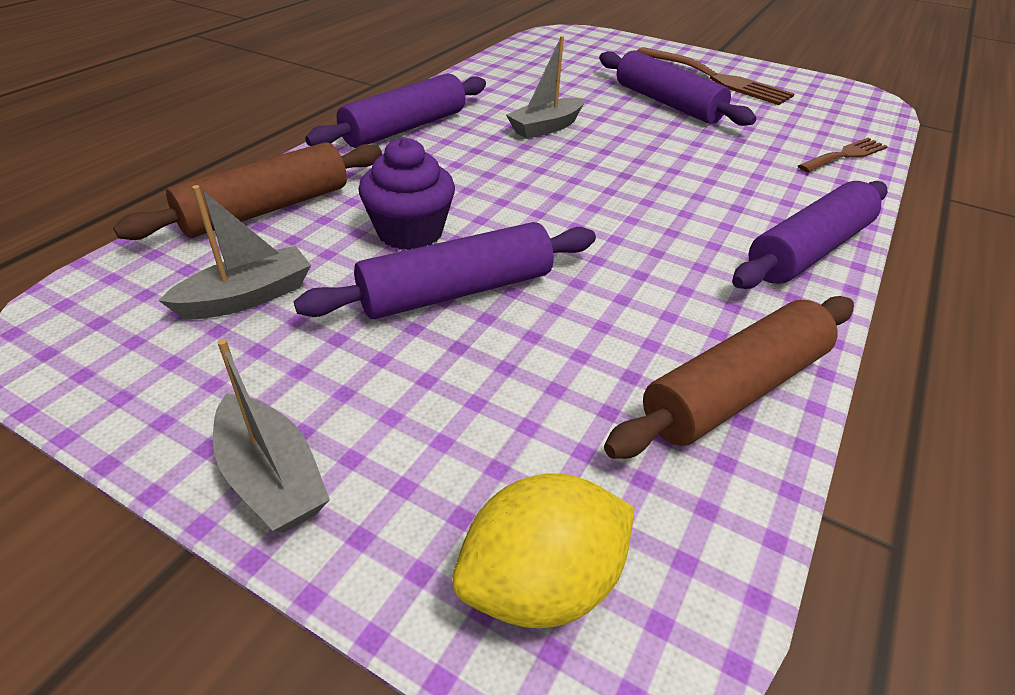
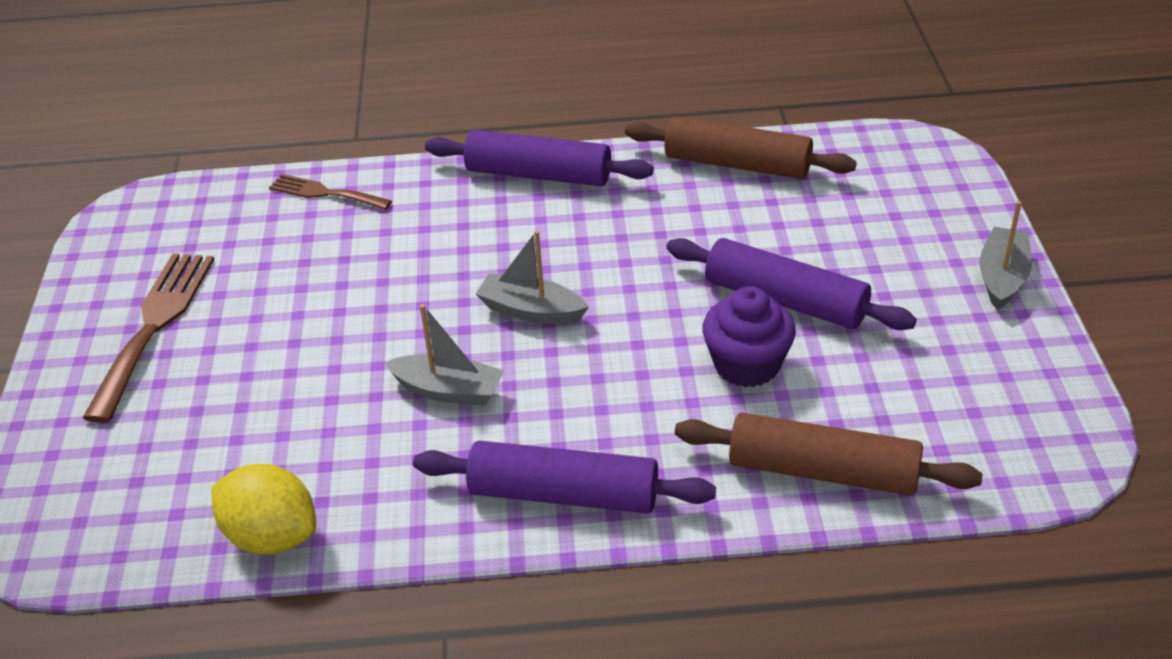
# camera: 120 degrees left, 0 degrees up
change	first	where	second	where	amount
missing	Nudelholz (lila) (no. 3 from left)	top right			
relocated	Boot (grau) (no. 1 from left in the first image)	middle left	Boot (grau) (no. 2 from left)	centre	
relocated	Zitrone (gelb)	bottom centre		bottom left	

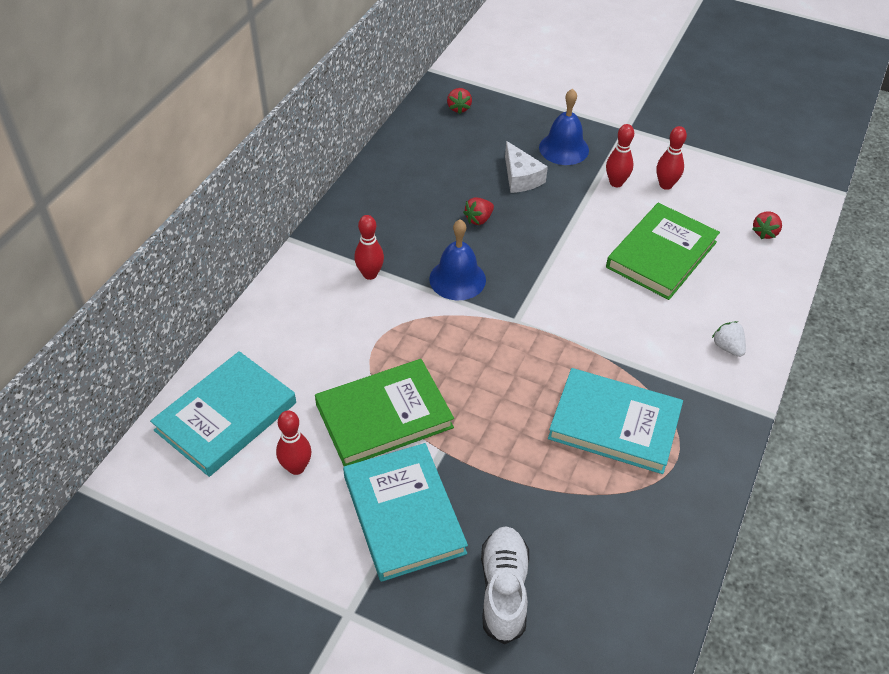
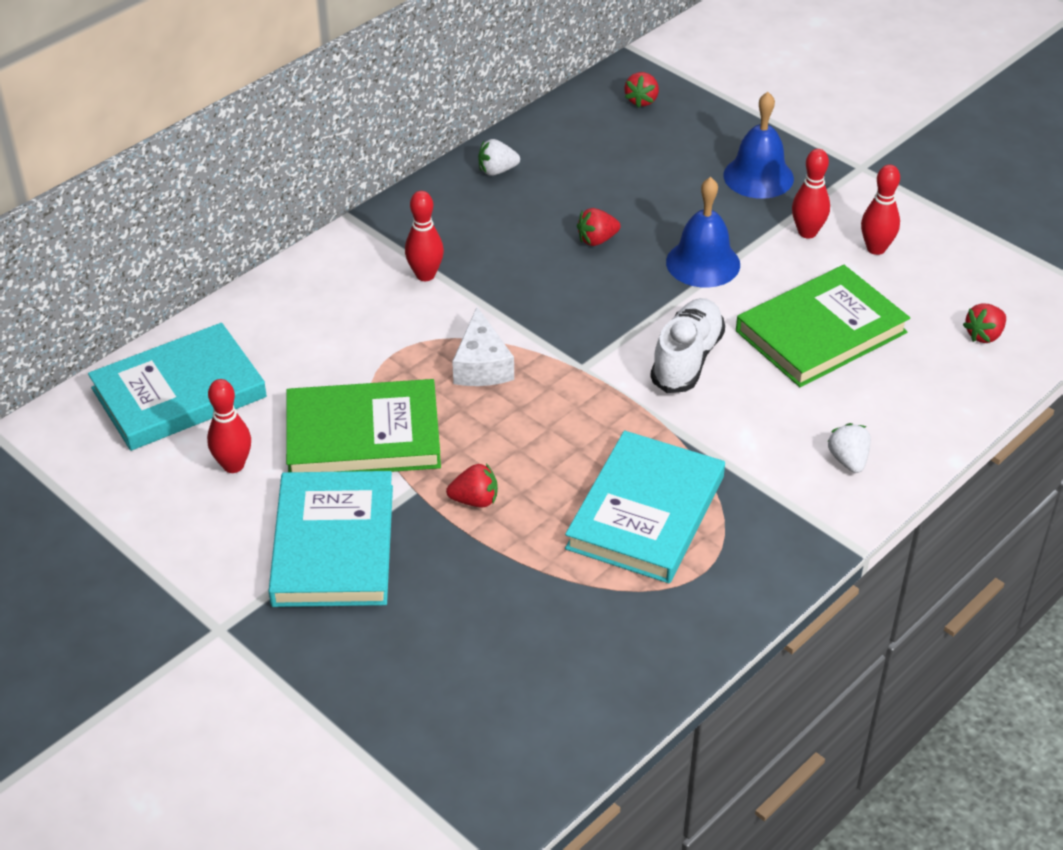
# camera: 20 degrees right, 5 degrees down
change	first	where	second	where	amount
relocated	Käse (weiß)	top centre		centre	
relocated	Glocke (blau) (no. 1 from left)	centre		top centre	
spun	Buch (türkis) (no. 3 from left)	middle right		centre	75 degrees clockwise
relocated	Schuh (weiß)	bottom centre		centre	
appeared			Erdbeere (weiß) (no. 1 from left)	top centre	
appeared			Erdbeere (rot) (no. 1 from left)	centre	

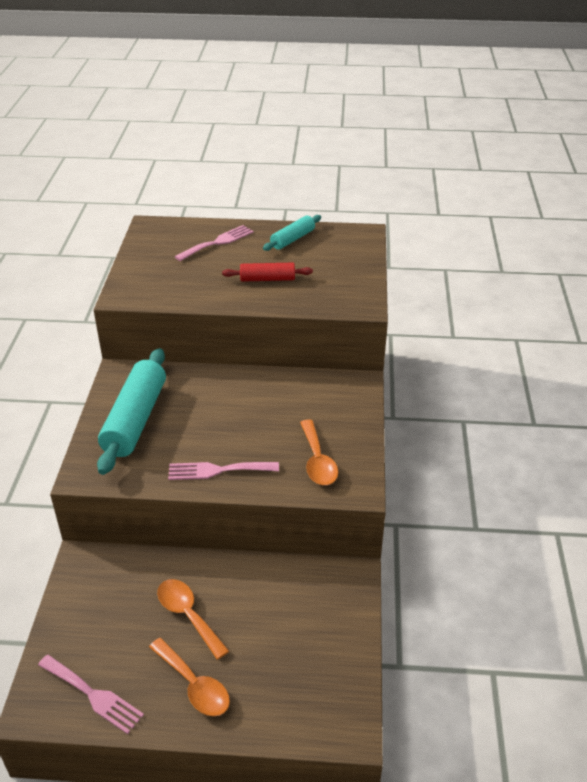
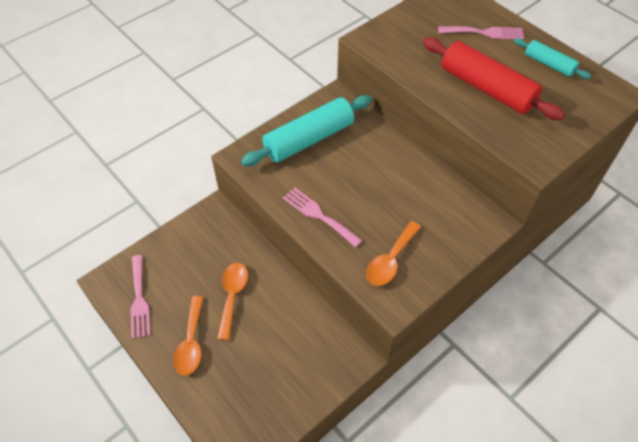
# camera: 45 degrees right, 15 degrees up
change	first	where	second	where	amount
spun	Nudelholz (türkis) (no. 2 from left)	top centre		top right	45 degrees clockwise
size	Nudelholz (rot)	centre		top right	x1.86

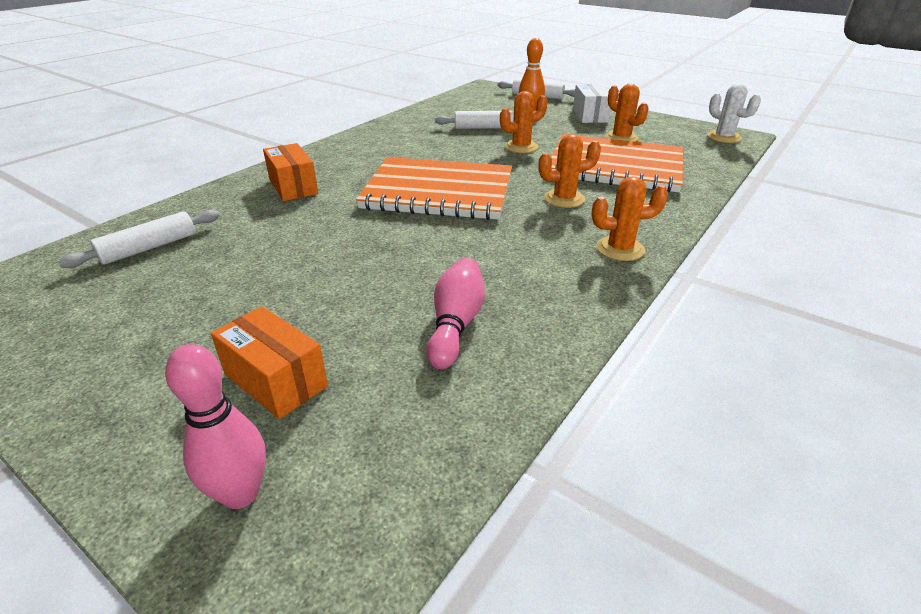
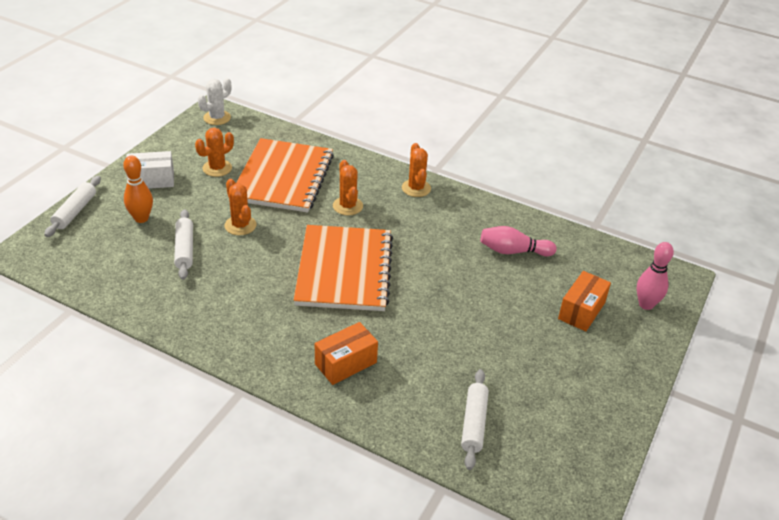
# camera: 100 degrees left, 5 degrees up
change	first	where	second	where	amount
spun	Nudelholz (weiß) (no. 1 from left in the first image)	middle left	Nudelholz (weiß) (no. 3 from left)	bottom centre	60 degrees clockwise

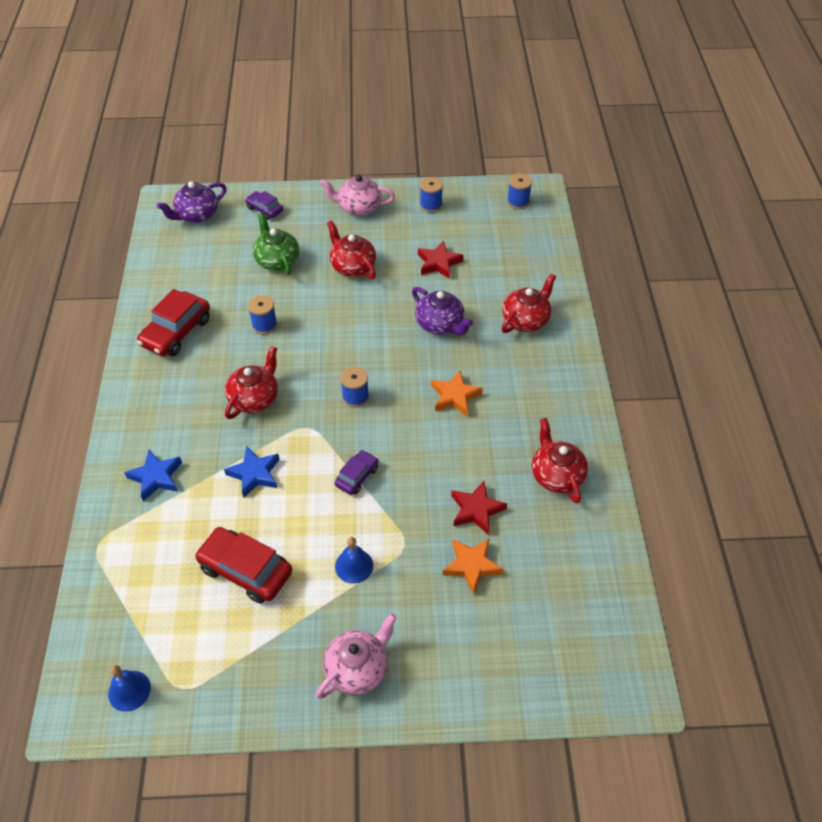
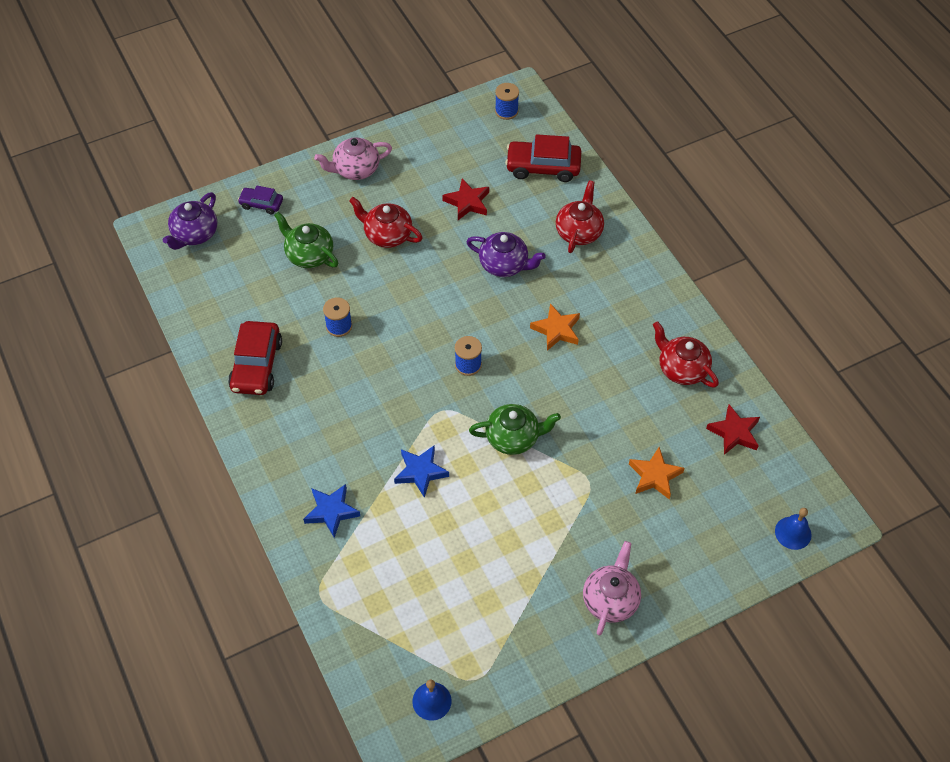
# camera: 25 degrees left, 5 degrees up
change	first	where	second	where	amount
missing	Garnrolle (blau) (no. 3 from left)	top centre			
missing	Teekanne (rot) (no. 1 from left)	middle left			
exchanged	Auto (lila) (no. 2 from left)	centre	Teekanne (grün) (no. 2 from left)	centre	
relocated	Stern (rot) (no. 2 from left)	centre		middle right	
relocated	Auto (rot) (no. 2 from left)	bottom left		top centre	
relocated	Glocke (blau) (no. 2 from left)	bottom centre		bottom right	

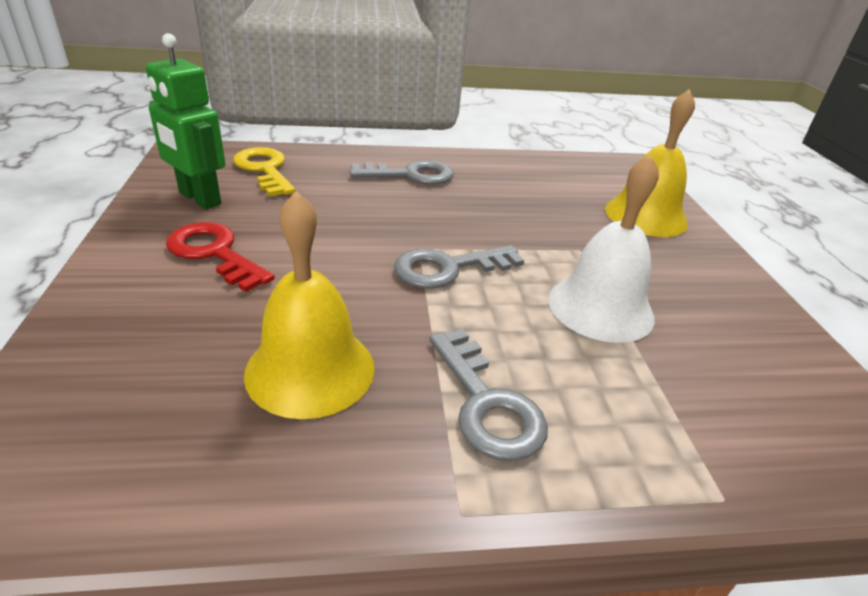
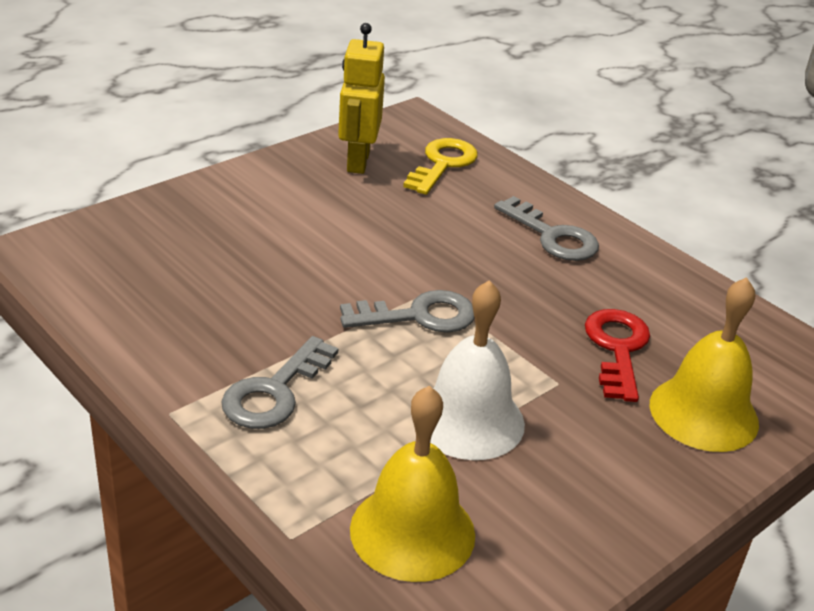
# camera: 55 degrees right, 0 degrees up
change	first	where	second	where	amount
colour	Roboter (grün)	top left	Roboter (gelb)	top centre	
relocated	Glocke (gelb) (no. 1 from left)	centre		bottom centre	
relocated	Schlüssel (rot)	middle left		middle right	
spun	Schlüssel (grau) (no. 2 from left)	centre		centre	135 degrees clockwise

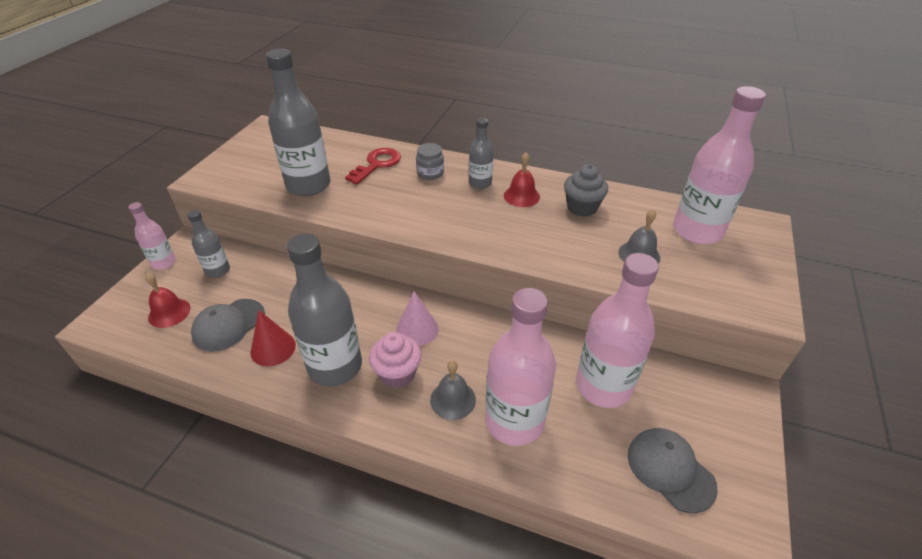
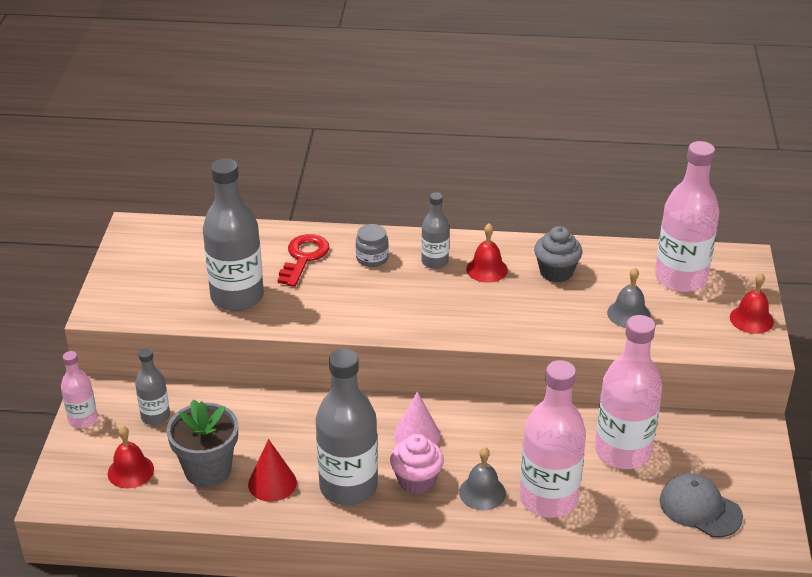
# camera: 15 degrees left, 5 degrees down
change	first	where	second	where	amount
exchanged	Kappe (grau) (no. 1 from left)	middle left	Blumentopf (grau)	bottom left	
appeared			Glocke (rot) (no. 3 from left)	middle right	

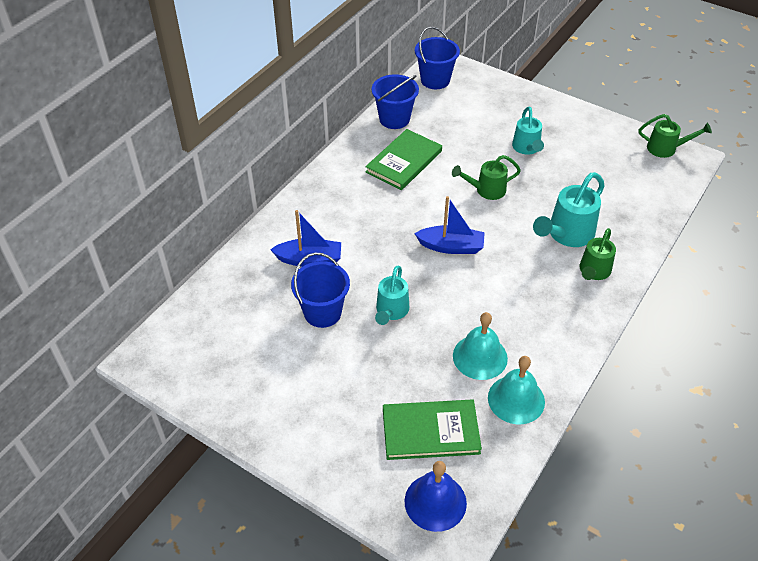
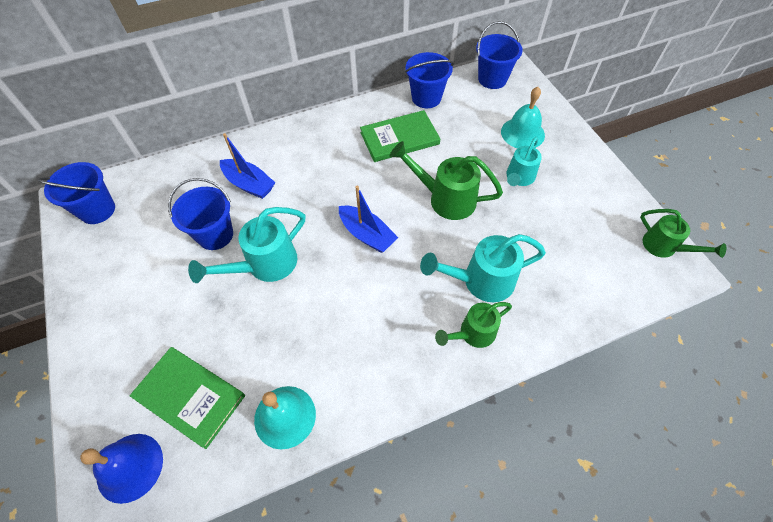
# camera: 35 degrees right, 10 degrees up
change	first	where	second	where	amount
size	Gießkanne (grün) (no. 1 from left)	top centre		centre	x1.51
size	Gießkanne (türkis) (no. 1 from left)	centre		middle left	x1.51
relocated	Glocke (türkis) (no. 1 from left in the first image)	centre	Glocke (türkis) (no. 2 from left)	top right	
appeared			Eimer (blau) (no. 1 from left)	middle left	

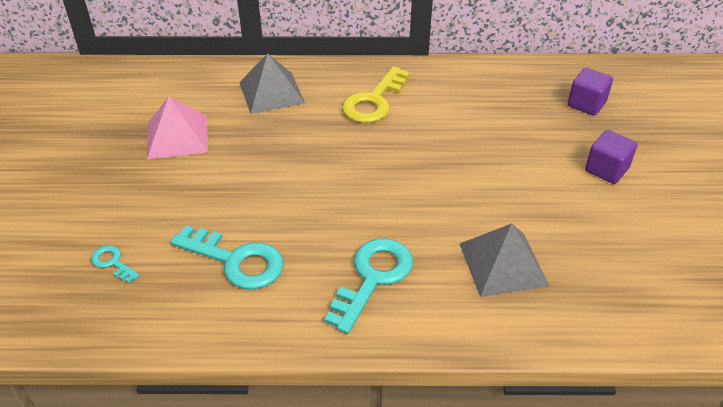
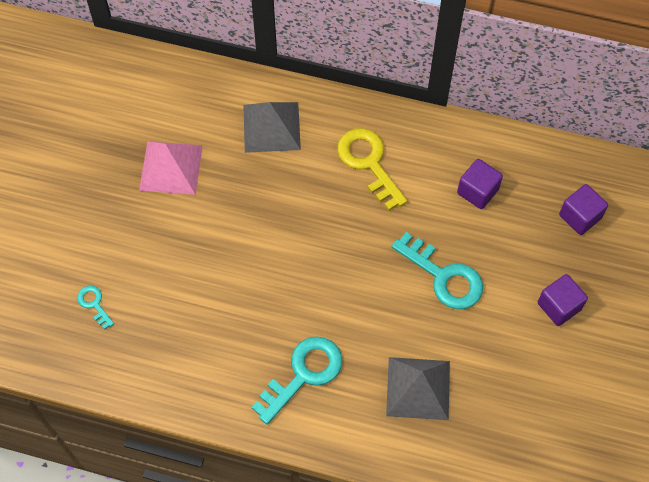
# camera: 15 degrees right, 20 degrees up
change	first	where	second	where	amount
spun	Schlüssel (gelb)	top centre		centre	105 degrees clockwise
relocated	Schlüssel (türkis) (no. 2 from left in the first image)	middle left	Schlüssel (türkis) (no. 3 from left)	middle right	
appeared			Kubus (lila) (no. 1 from left)	middle right	

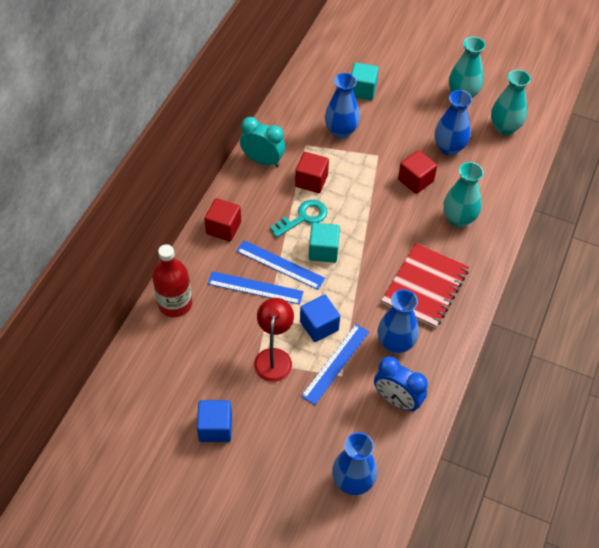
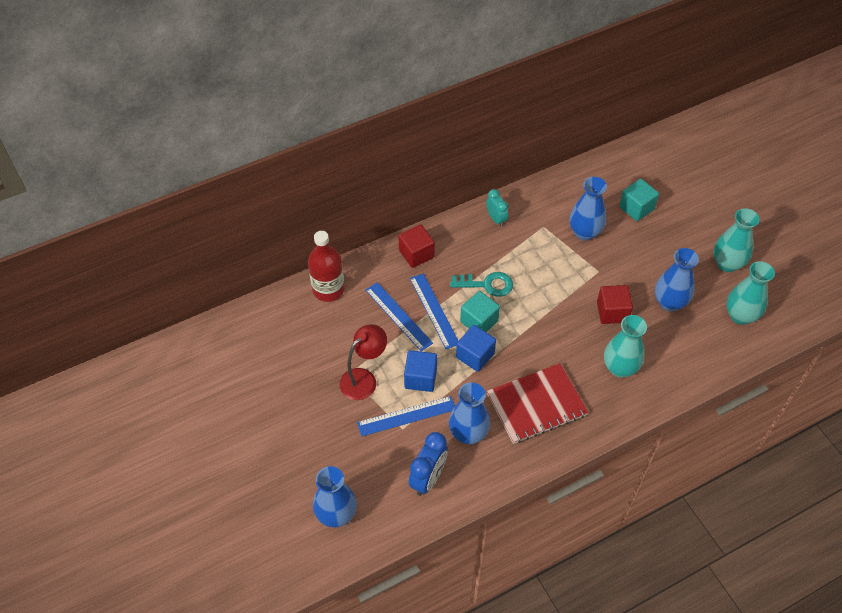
# camera: 40 degrees right, 0 degrees up
change	first	where	second	where	amount
size	Wecker (türkis)	top centre		centre	x0.64
missing	Kubus (rot) (no. 2 from left)	top centre			
spun	Wecker (blau)	bottom right		bottom centre	135 degrees counterclockwise
relocated	Kubus (blau) (no. 1 from left in the first image)	bottom centre	Kubus (blau) (no. 2 from left)	centre	

